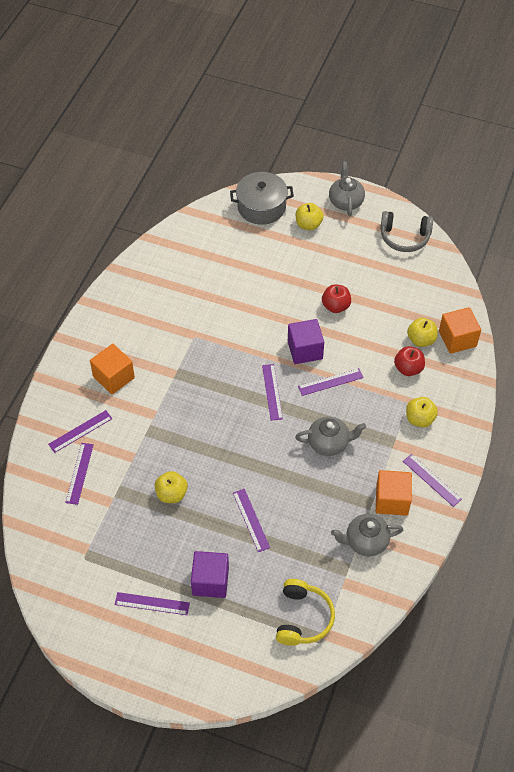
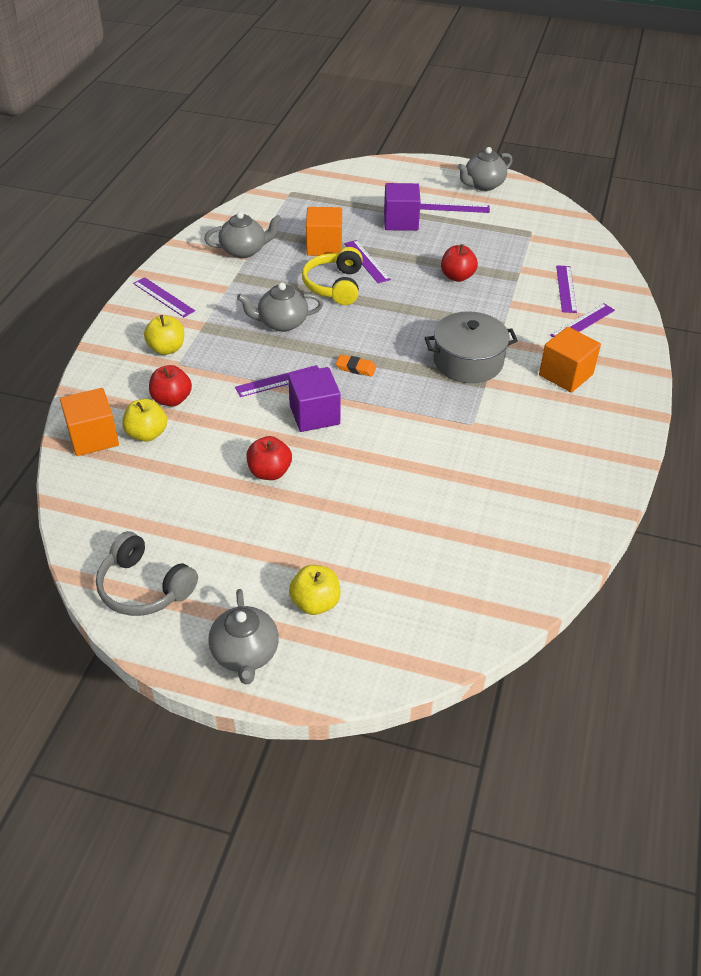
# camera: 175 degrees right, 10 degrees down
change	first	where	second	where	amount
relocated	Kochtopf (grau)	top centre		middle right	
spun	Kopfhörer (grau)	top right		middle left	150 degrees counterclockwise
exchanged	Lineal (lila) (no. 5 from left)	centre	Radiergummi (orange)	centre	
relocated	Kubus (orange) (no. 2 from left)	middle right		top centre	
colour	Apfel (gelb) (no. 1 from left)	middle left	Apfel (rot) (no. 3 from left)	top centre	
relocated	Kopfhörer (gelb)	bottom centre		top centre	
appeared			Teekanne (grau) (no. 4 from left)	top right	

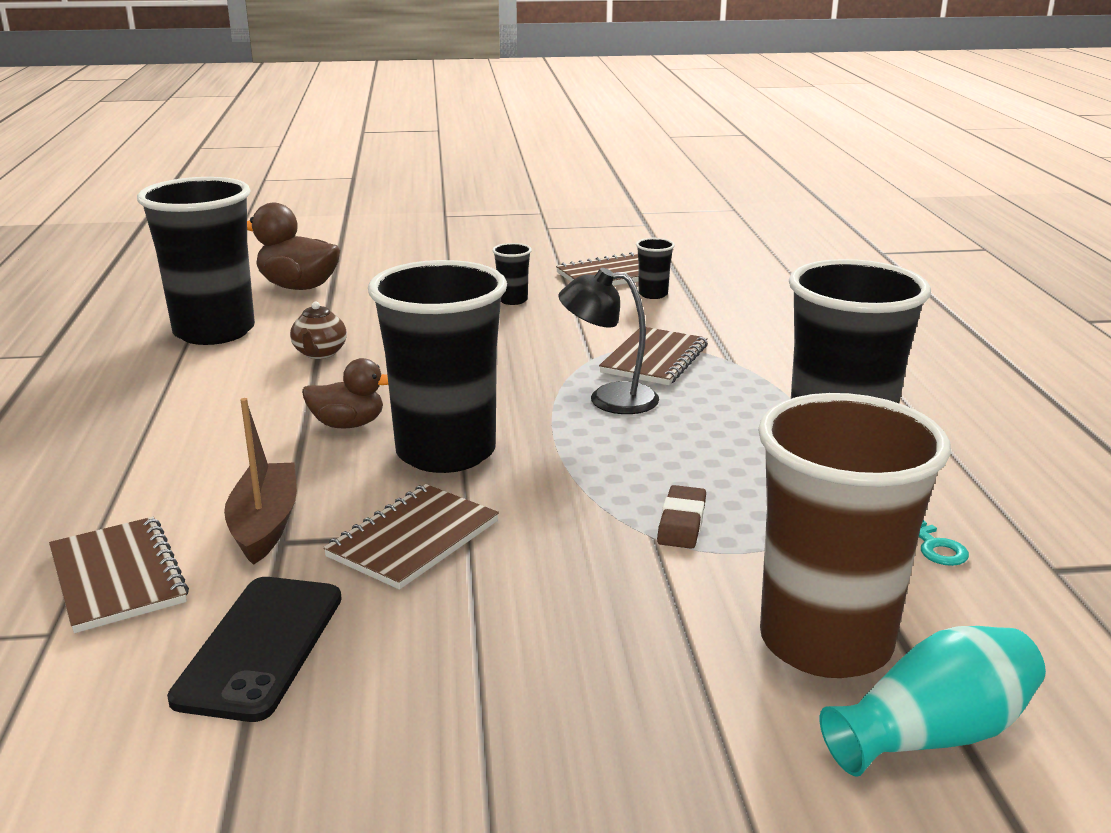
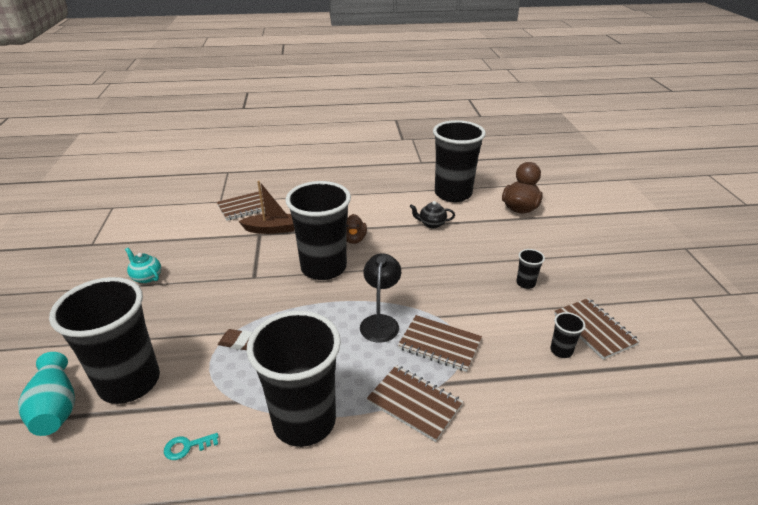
# camera: 90 degrees right, 10 degrees up
change	first	where	second	where	amount
colour	Teekanne (braun)	middle left	Teekanne (schwarz)	centre	
colour	Becher (braun)	middle right	Becher (schwarz) (no. 1 from left)	bottom left	
relocated	Notizbuch (braun) (no. 2 from left)	centre		bottom centre	
missing	Handy (schwarz)	bottom left			
appeared			Teekanne (türkis)	middle left	

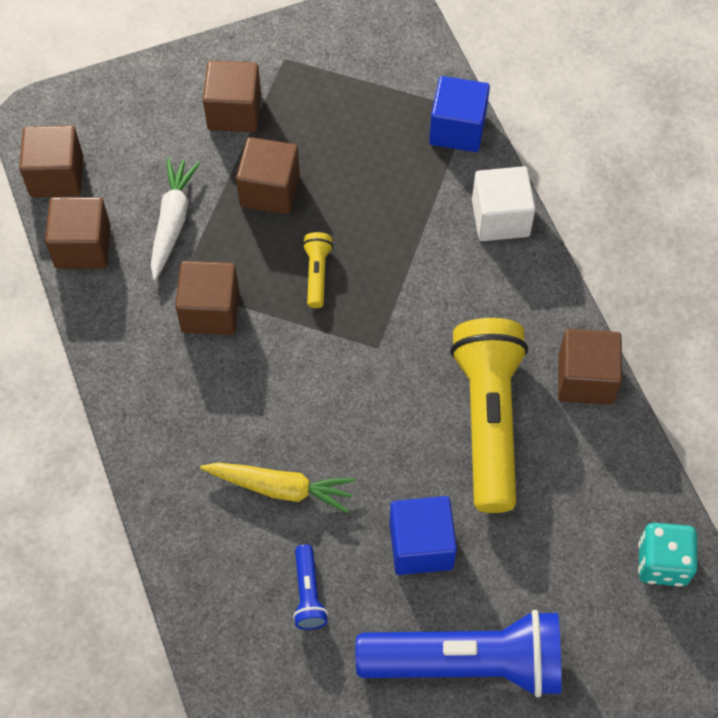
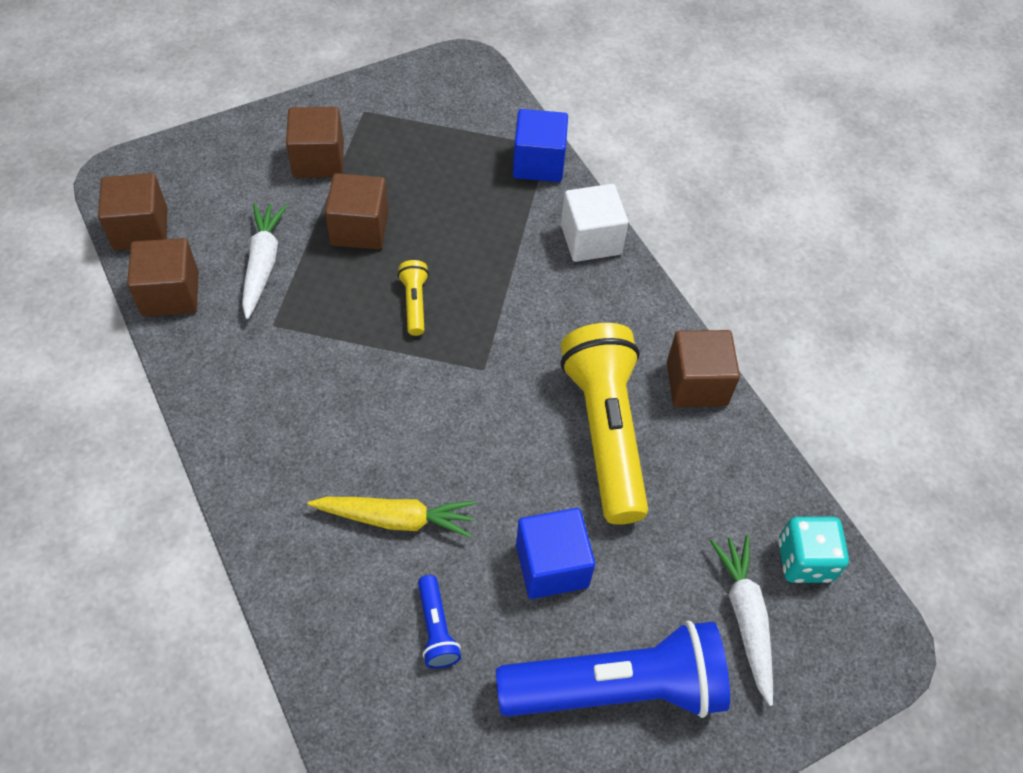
# camera: 10 degrees left, 5 degrees down
change	first	where	second	where	amount
missing	Kubus (braun) (no. 3 from left)	middle left			
appeared			Karotte (weiß) (no. 2 from left)	bottom right	

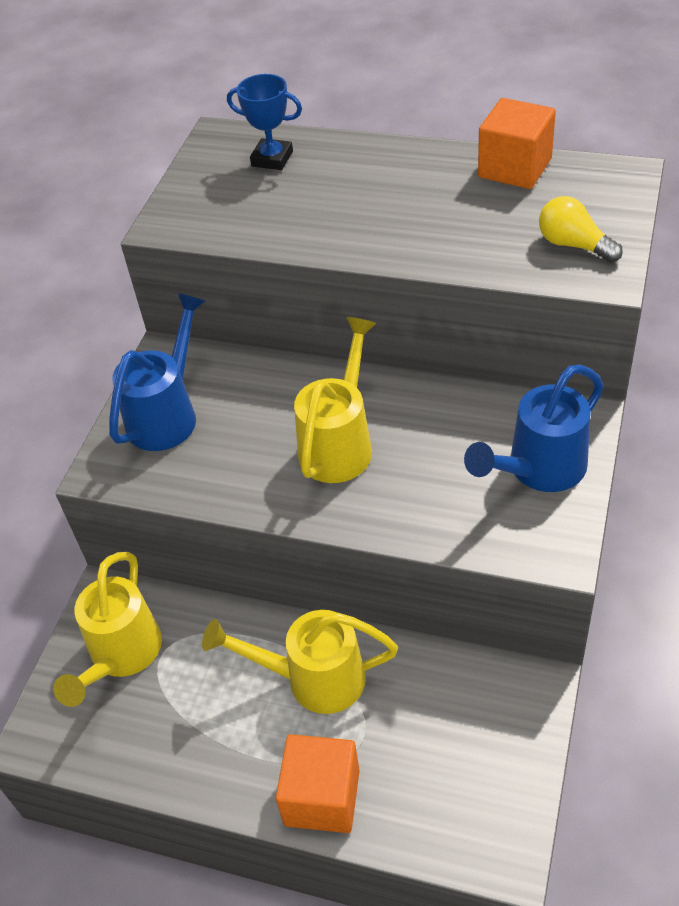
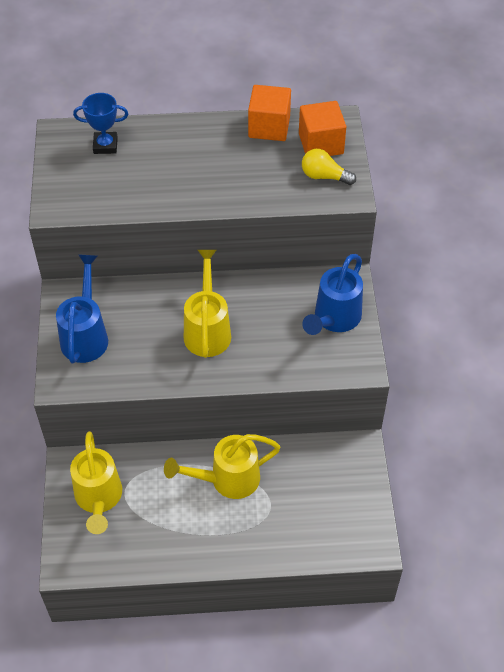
# camera: 25 degrees left, 5 degrees up
change	first	where	second	where	amount
relocated	Kubus (orange) (no. 1 from left in the first image)	bottom centre	Kubus (orange) (no. 2 from left)	top centre	

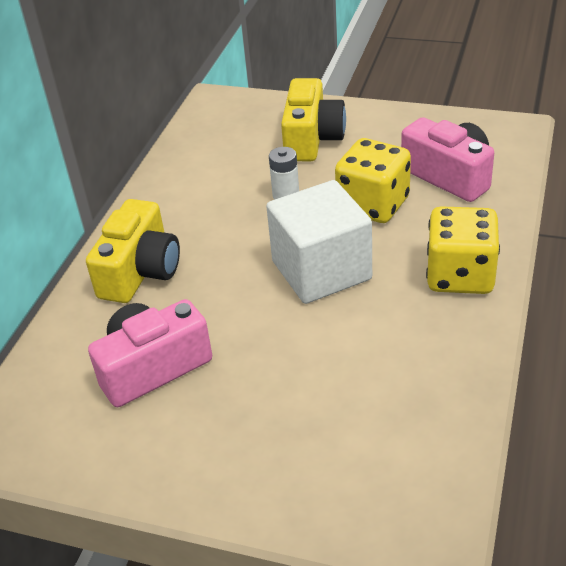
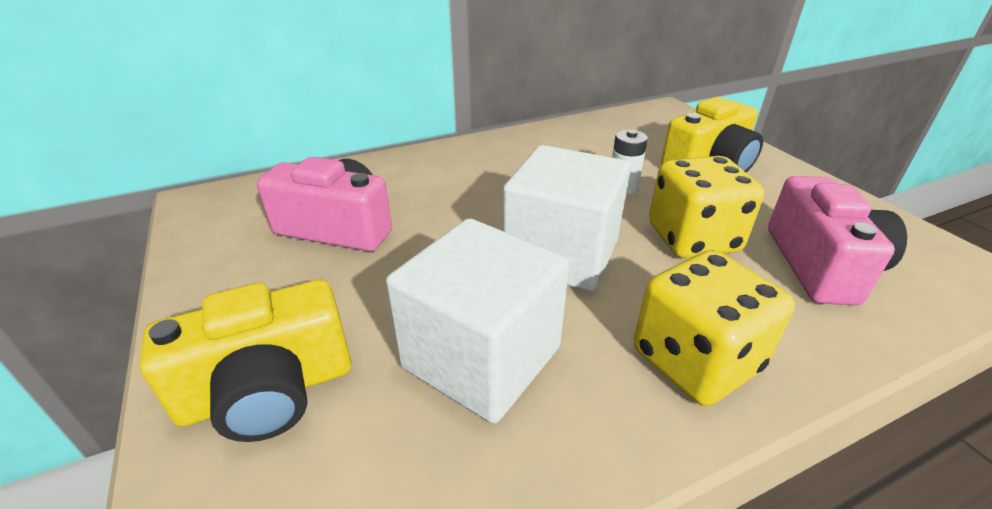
# camera: 45 degrees right, 5 degrees down
change	first	where	second	where	amount
relocated	Kamera (gelb) (no. 1 from left)	middle left		bottom left	
appeared			Kubus (weiß) (no. 1 from left)	centre	

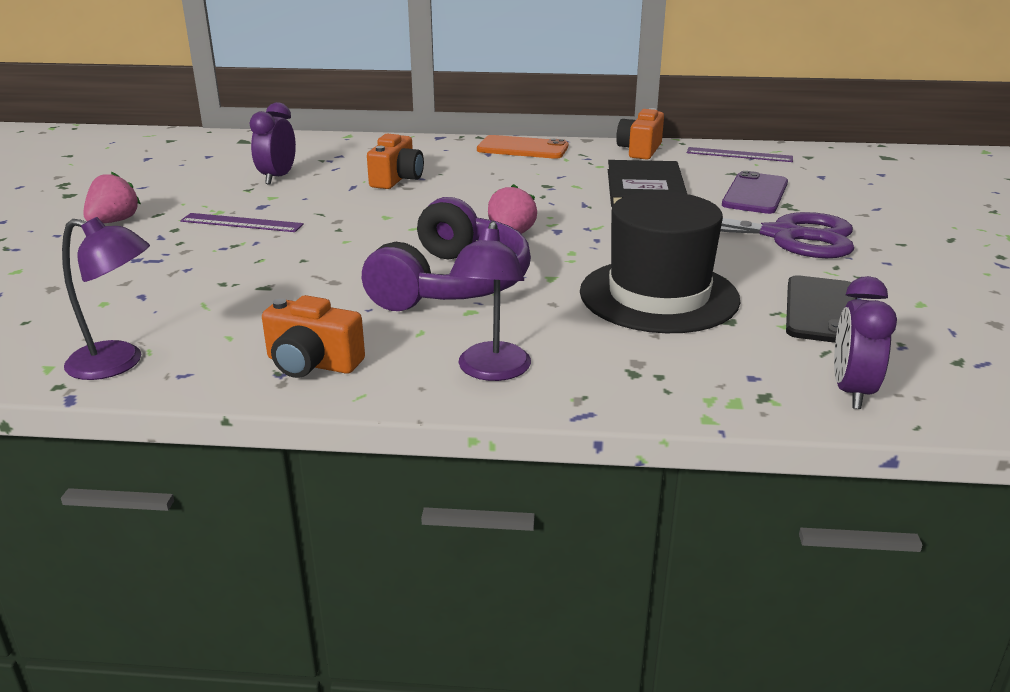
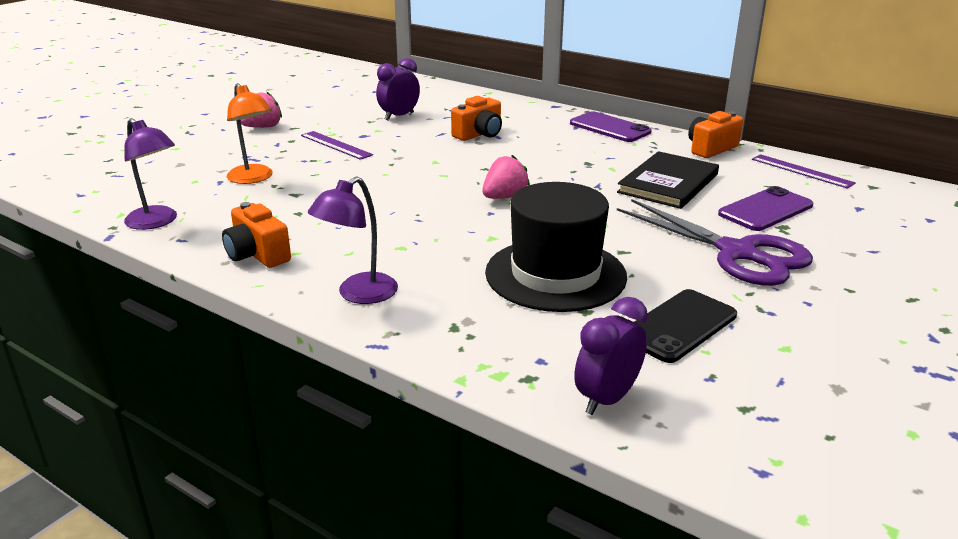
# camera: 30 degrees right, 0 degrees up
change	first	where	second	where	amount
colour	Handy (orange)	top centre	Handy (lila) (no. 1 from left)	top centre	
missing	Kopfhörer (lila)	centre			
appeared			Lampe (orange)	top left	

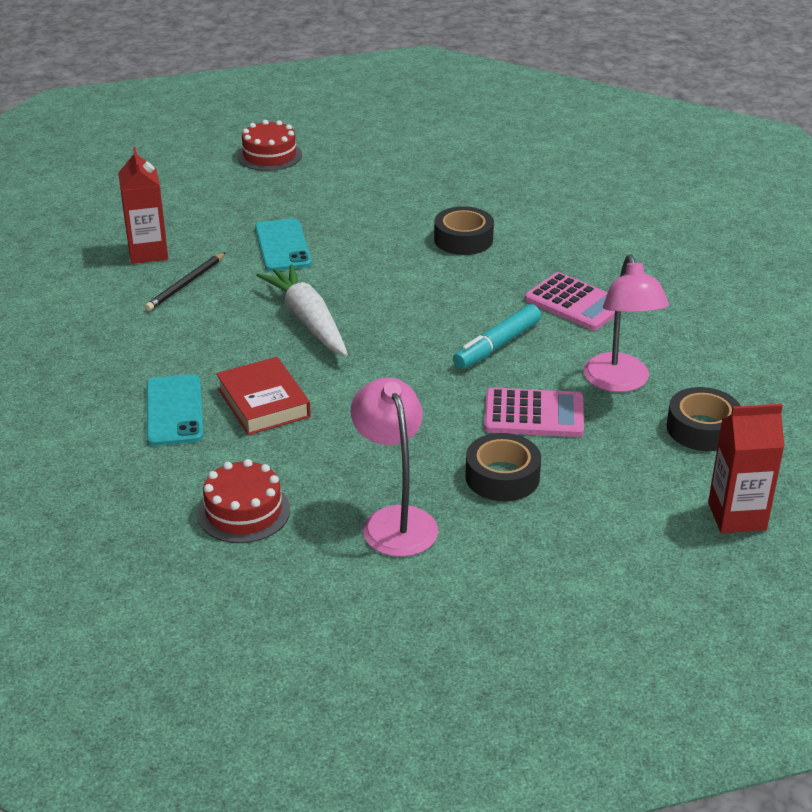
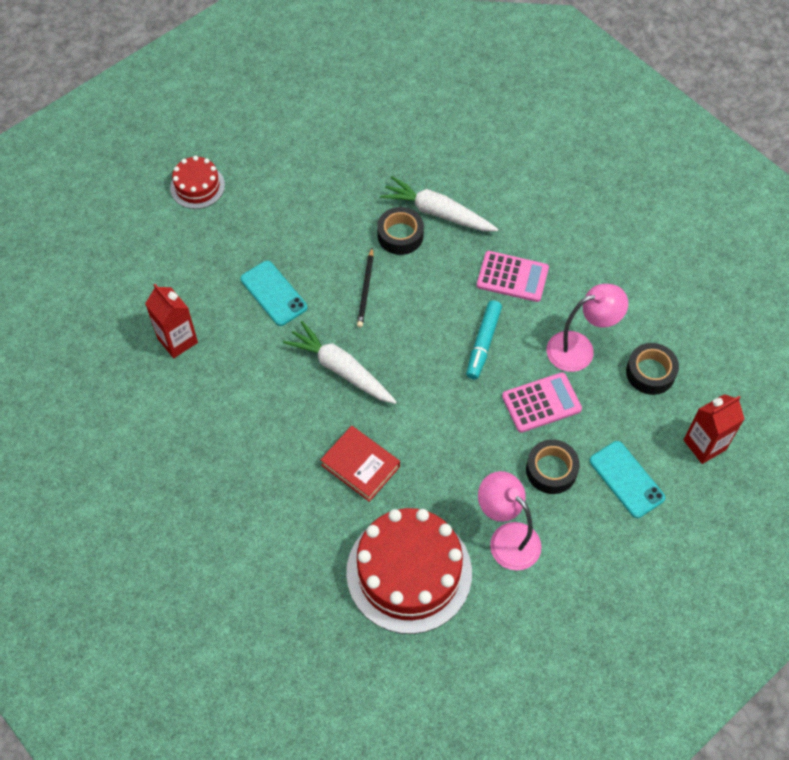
# camera: 25 degrees left, 25 degrees up
change	first	where	second	where	amount
relocated	Bleistift (schwarz)	middle left		centre	
spun	Lampe (rosa) (no. 2 from left)	middle right		middle right	75 degrees counterclockwise
relocated	Handy (türkis) (no. 1 from left in the first image)	middle left	Handy (türkis) (no. 2 from left)	middle right	
size	Kuchen (rot) (no. 1 from left in the first image)	middle left	Kuchen (rot) (no. 2 from left)	bottom centre	x1.95
appeared			Karotte (weiß) (no. 2 from left)	top centre	

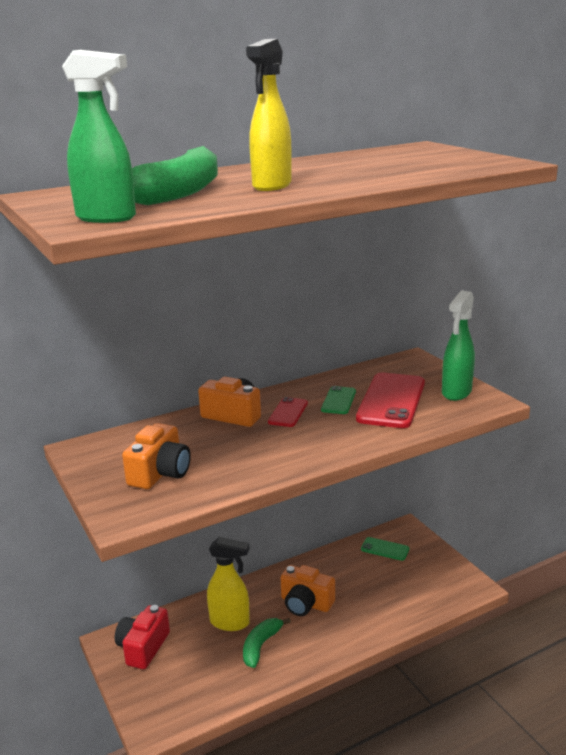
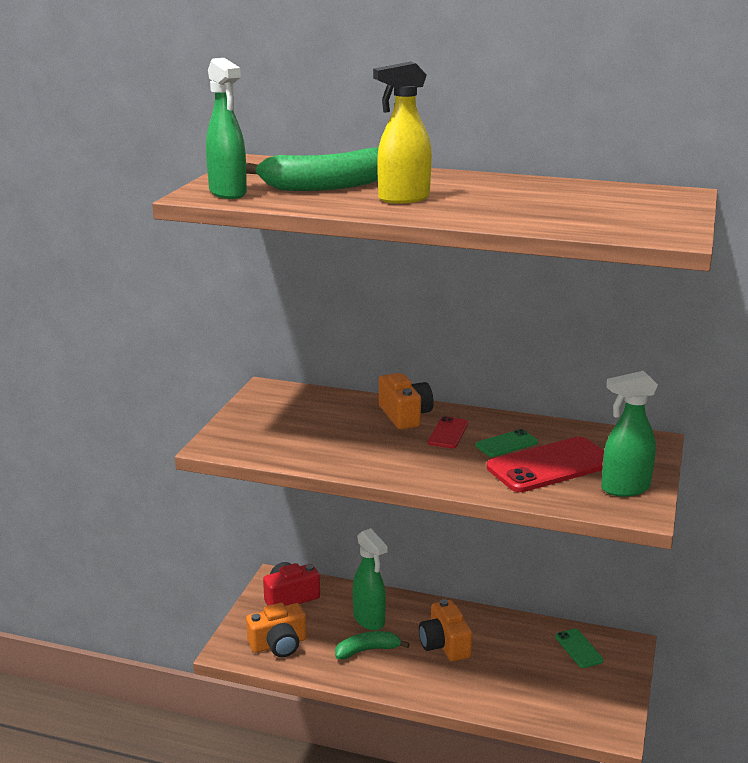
# camera: 45 degrees right, 0 degrees up
change	first	where	second	where	amount
spun	Handy (rot) (no. 1 from left)	centre		centre	45 degrees counterclockwise
relocated	Kamera (orange) (no. 1 from left)	middle left		bottom centre	
colour	Sprühflasche (gelb) (no. 1 from left)	bottom centre	Sprühflasche (grün) (no. 2 from left)	bottom centre	

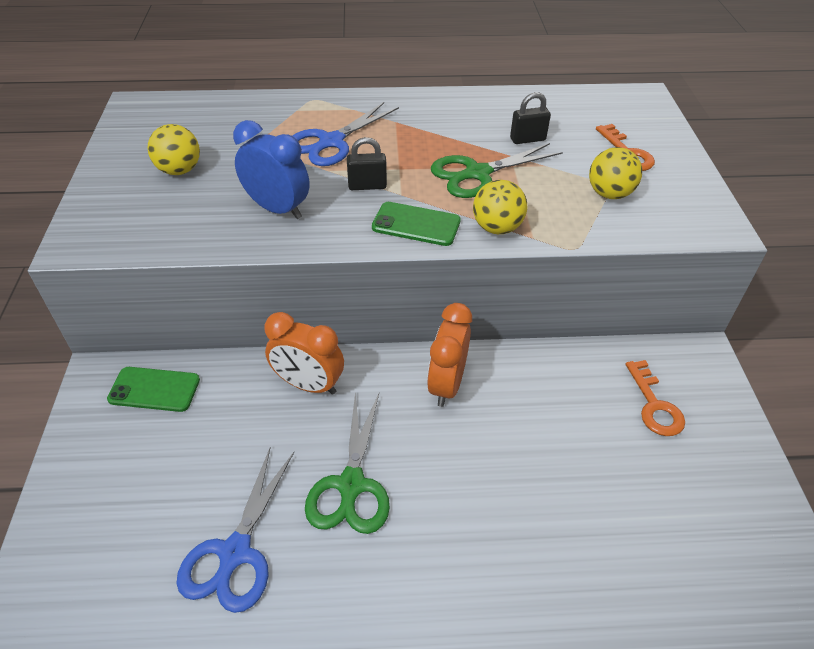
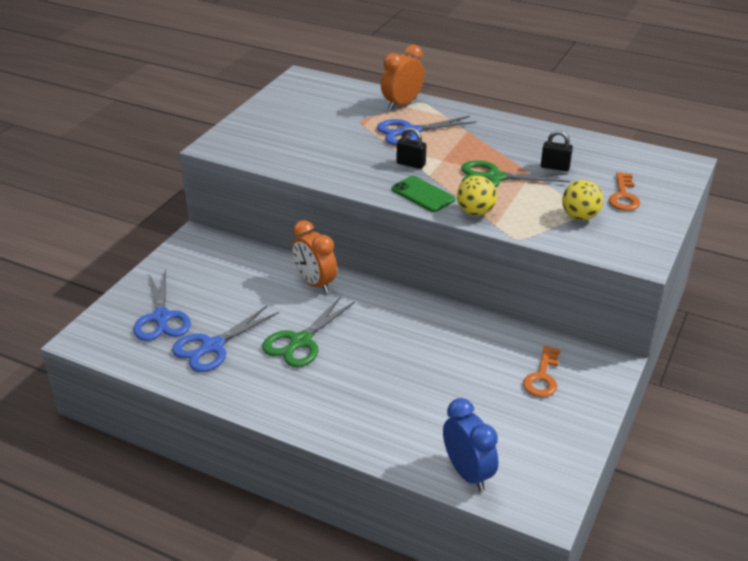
# camera: 30 degrees right, 10 degrees down
change	first	where	second	where	amount
relocated	Wecker (blau)	top left		bottom centre	
missing	Ball (gelb) (no. 1 from left)	top left			
relocated	Wecker (orange) (no. 2 from left)	centre		top centre	
missing	Handy (grün) (no. 1 from left)	middle left			
appeared			Schere (blau) (no. 1 from left)	middle left	

